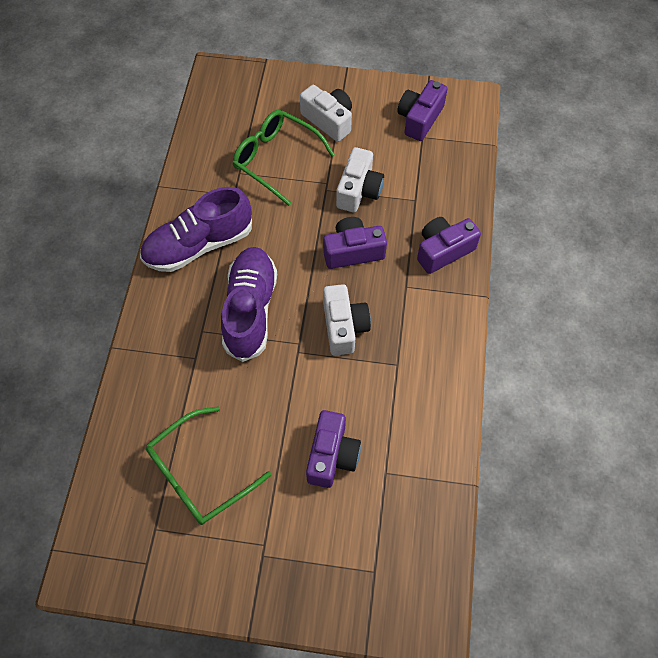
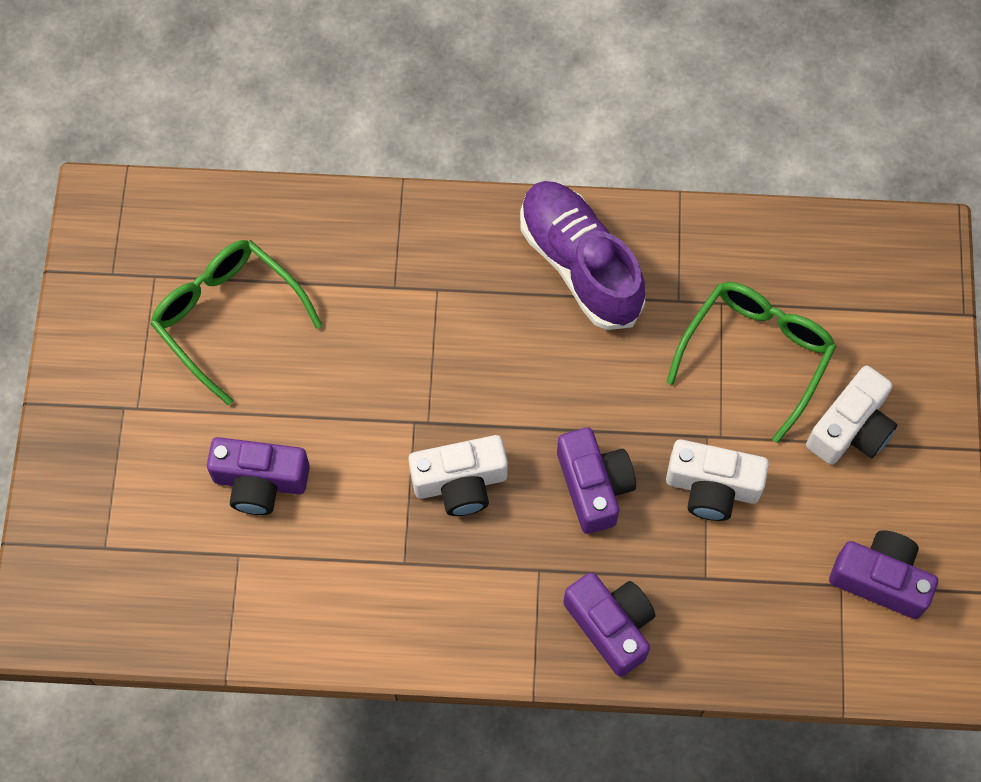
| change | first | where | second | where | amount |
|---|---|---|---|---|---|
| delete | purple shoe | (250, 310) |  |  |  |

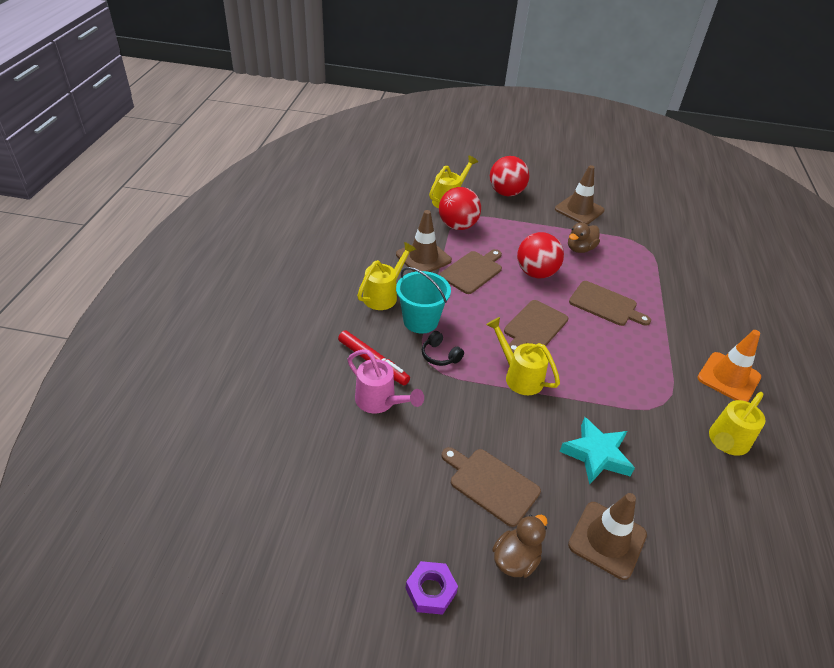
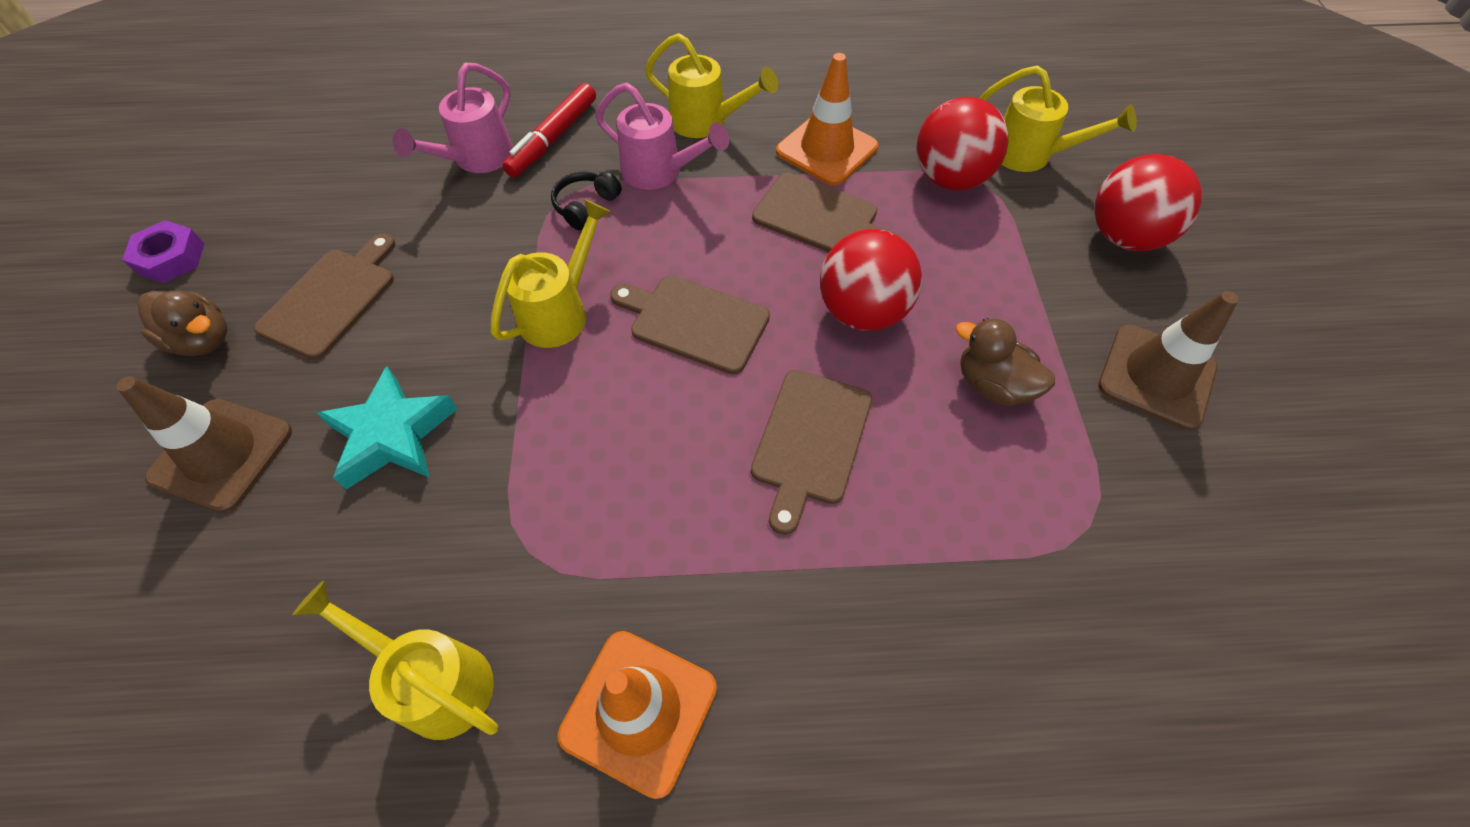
| change | first | where | second | where | amount |
|---|---|---|---|---|---|
| replace | turquoise bucket | (420, 321) | pink watering can | (659, 172) |  |
| recolor | brown traffic cone | (423, 257) | orange traffic cone | (826, 149) |  |

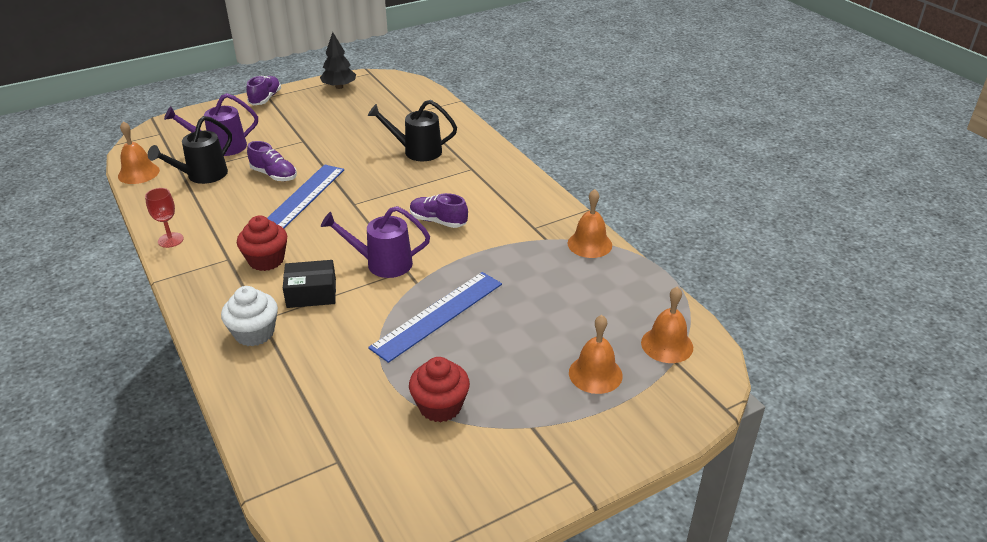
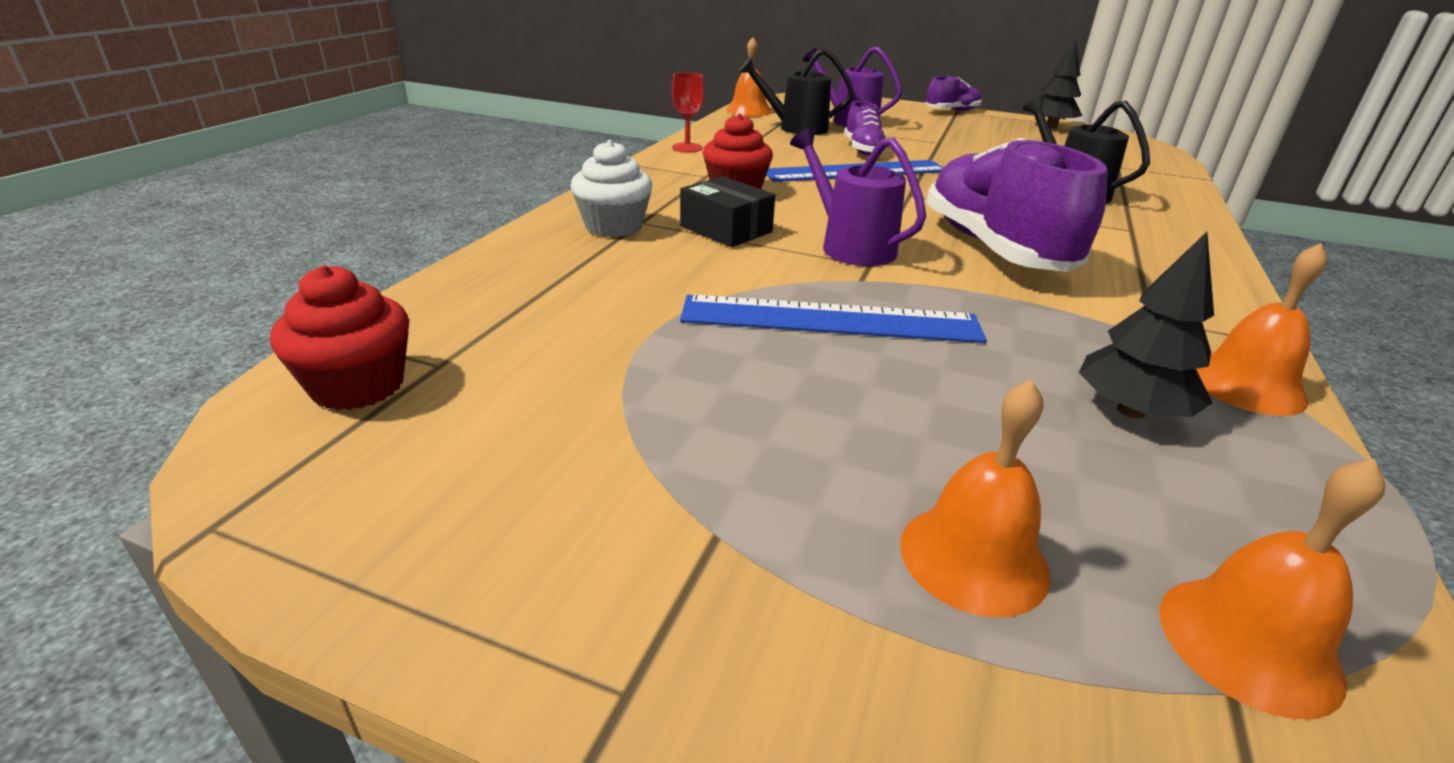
| change | first | where | second | where | amount |
|---|---|---|---|---|---|
| insert |  |  | black tree | (1131, 410) |  |
| move | red cupcake | (440, 406) |  | (358, 386) |  |
| resize | purple shoe | (438, 221) |  | (995, 248) | x1.99 |

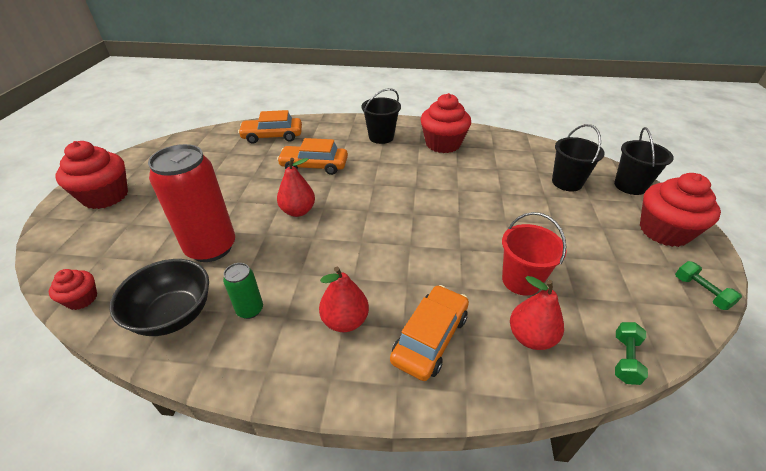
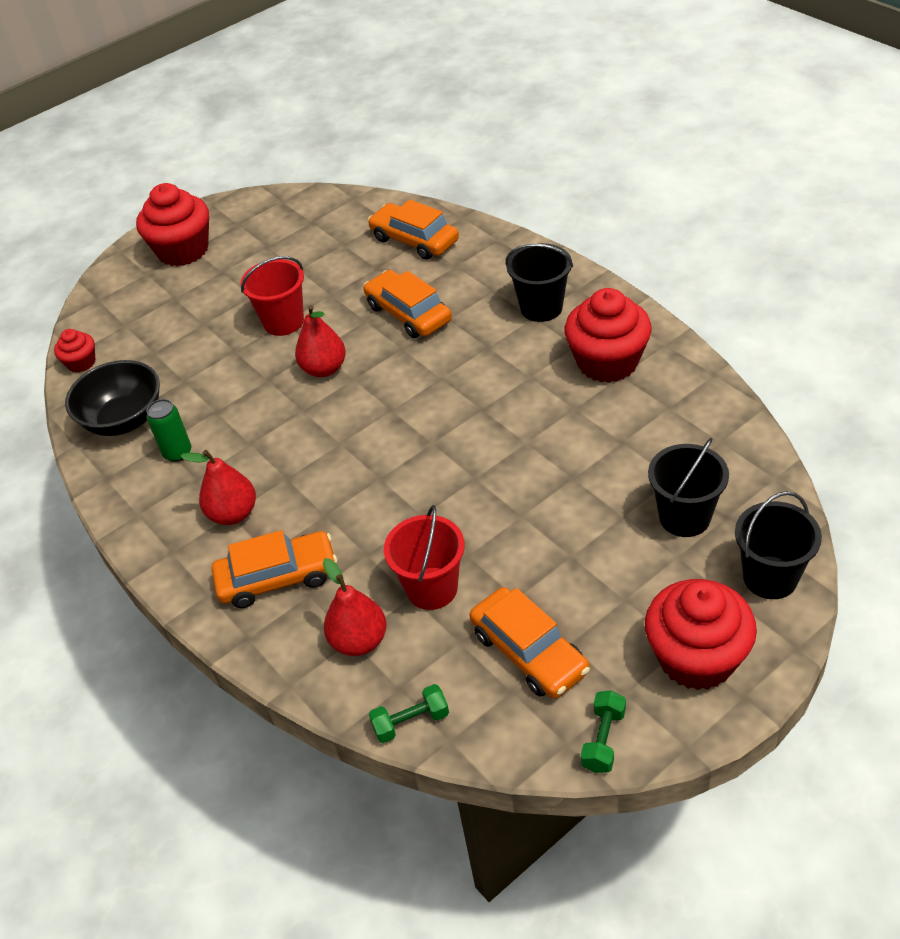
| change | first | where | second | where | amount |
|---|---|---|---|---|---|
| delete | red can | (211, 248) |  |  |  |
| insert |  |  | red bucket | (283, 322) |  |
| insert |  |  | orange car | (529, 652) |  |

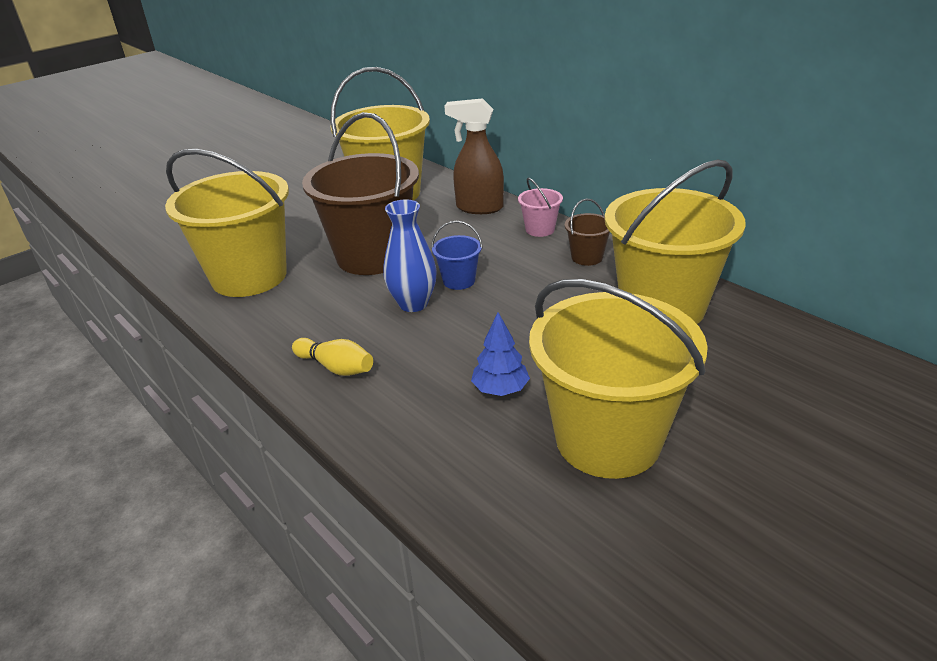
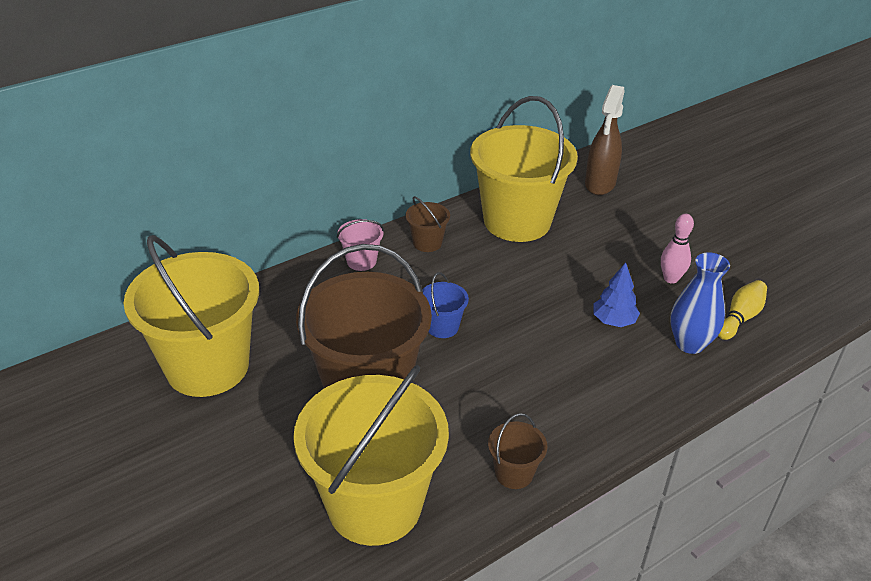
| change | first | where | second | where | amount |
|---|---|---|---|---|---|
| insert |  |  | brown bucket | (514, 473) |  |
| move | yellow bowling pin | (336, 367) |  | (740, 318) |  |
| move | blue vase | (413, 304) |  | (689, 343) |  |
| move | brown spray bottle | (479, 208) |  | (600, 184) |  |
| replace | yellow bucket | (608, 439) | pink bowling pin | (671, 279) |  |

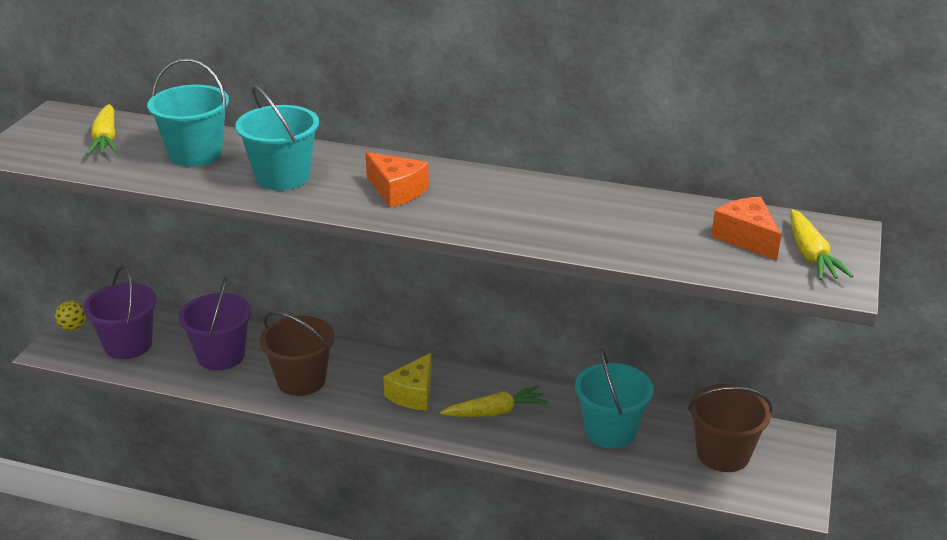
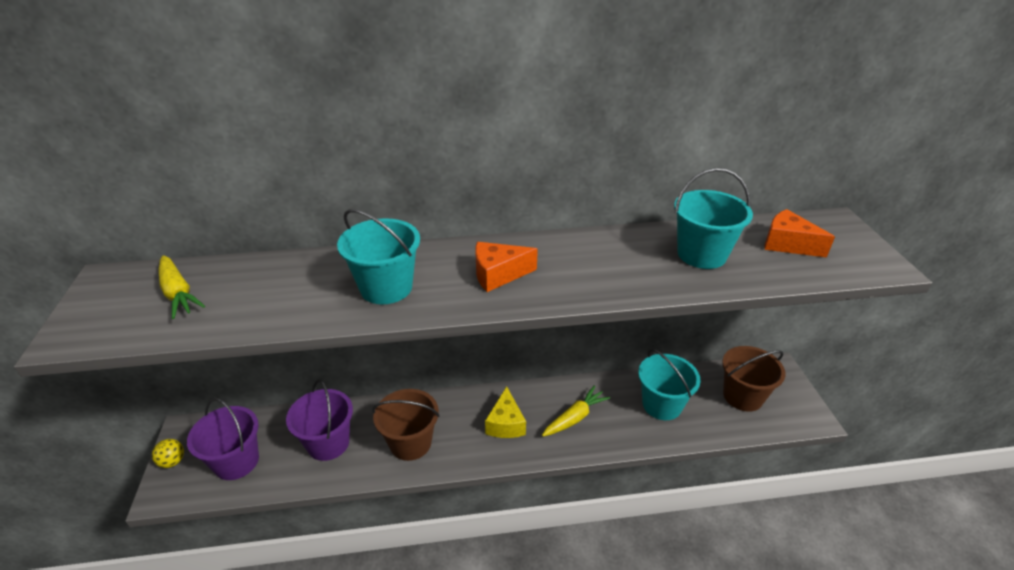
| change | first | where | second | where | amount |
|---|---|---|---|---|---|
| delete | yellow carrot | (811, 255) |  |  |  |
| move | turquoise bucket | (195, 154) |  | (701, 254) |  |
| rotate | orange cheese | (396, 191) |  | (498, 274) | 150 degrees clockwise |

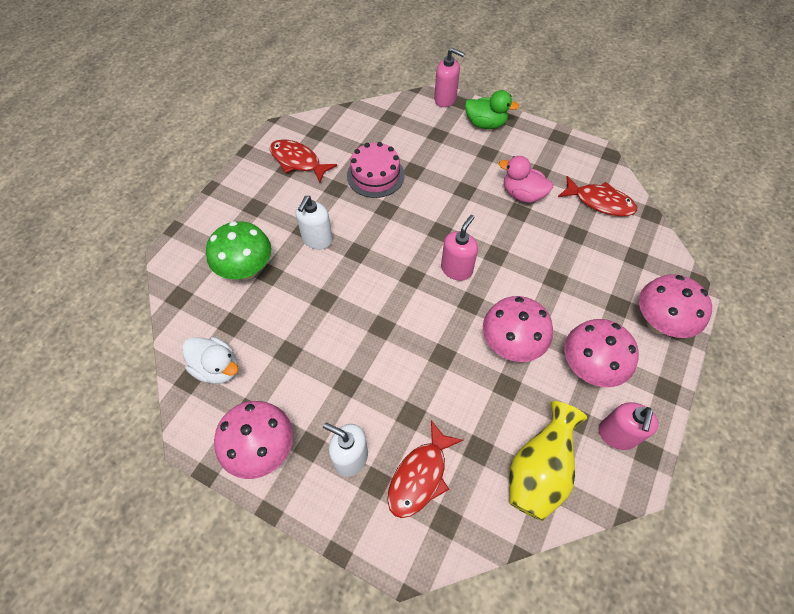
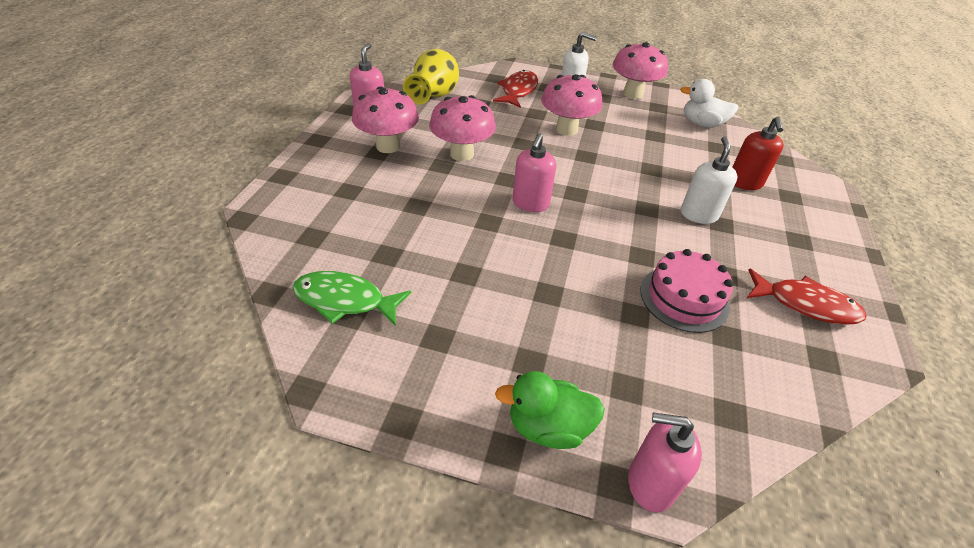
| change | first | where | second | where | amount |
|---|---|---|---|---|---|
| delete | pink duck | (522, 194) |  |  |  |
| move | pink mushroom | (659, 323) |  | (566, 129) |  |
| replace | green mushroom | (247, 270) | red soap dispenser | (744, 183) |  |
| recolor | red fish | (600, 202) | green fish | (345, 300) |  |

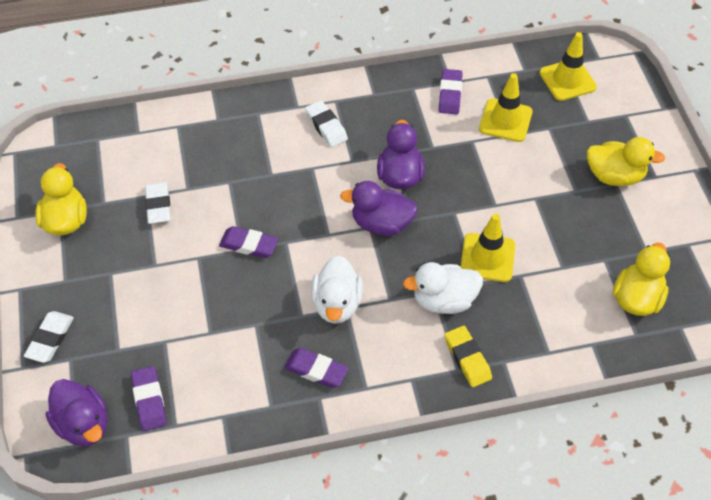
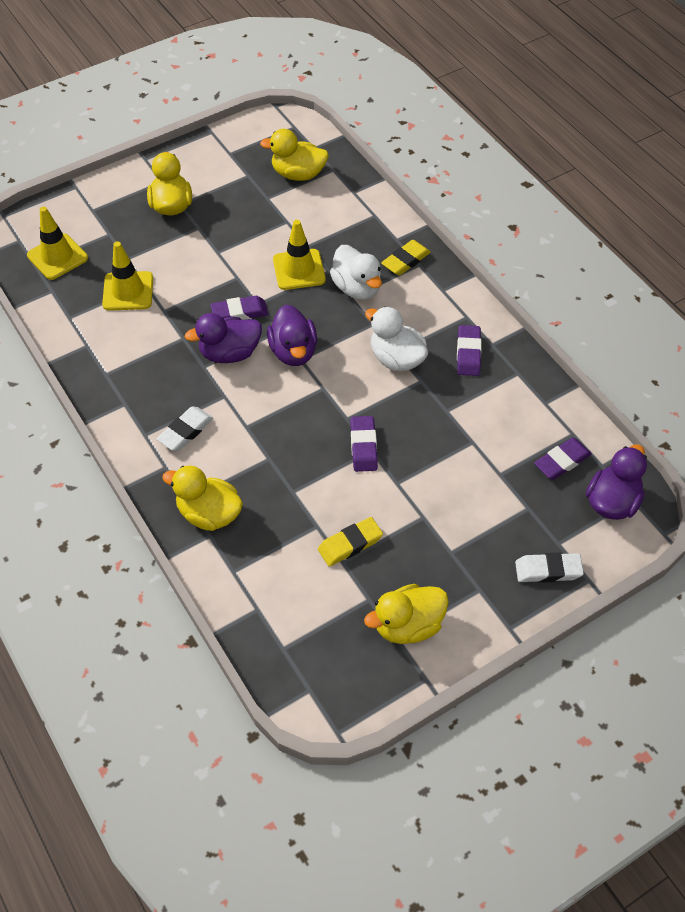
| change | first | where | second | where | amount |
|---|---|---|---|---|---|
| insert |  |  | yellow duck | (209, 514) |  |
| move | purple eraser | (450, 94) |  | (239, 312) |  |
| recolor | white eraser | (158, 205) | yellow eraser | (350, 544) |  |
| rotate | white duck | (337, 304) |  | (396, 359) | 120 degrees counterclockwise |

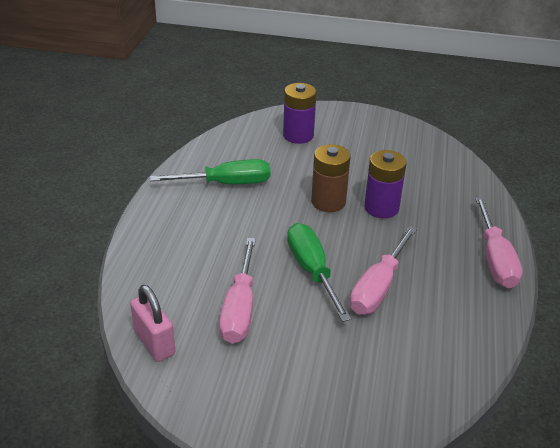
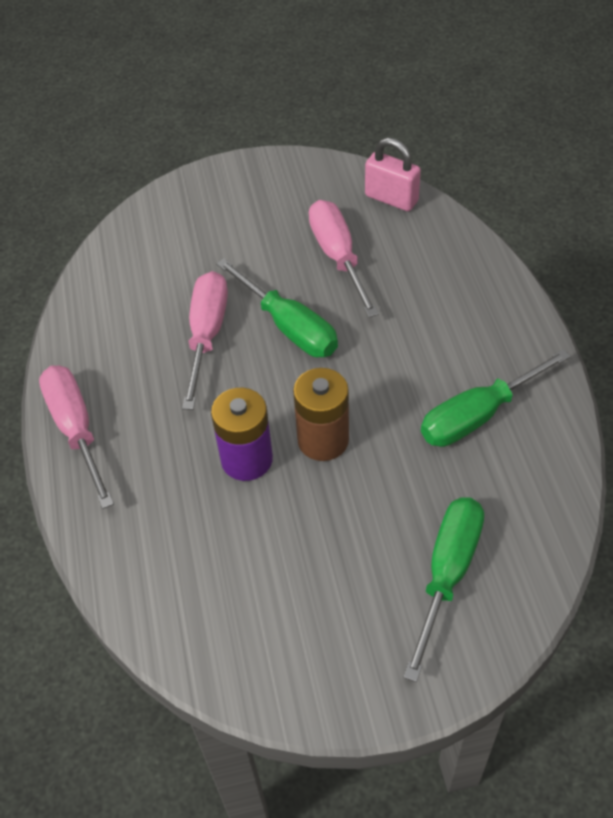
| change | first | where | second | where | amount |
|---|---|---|---|---|---|
| replace | purple battery | (298, 135) | green screwdriver | (448, 572) |  |

